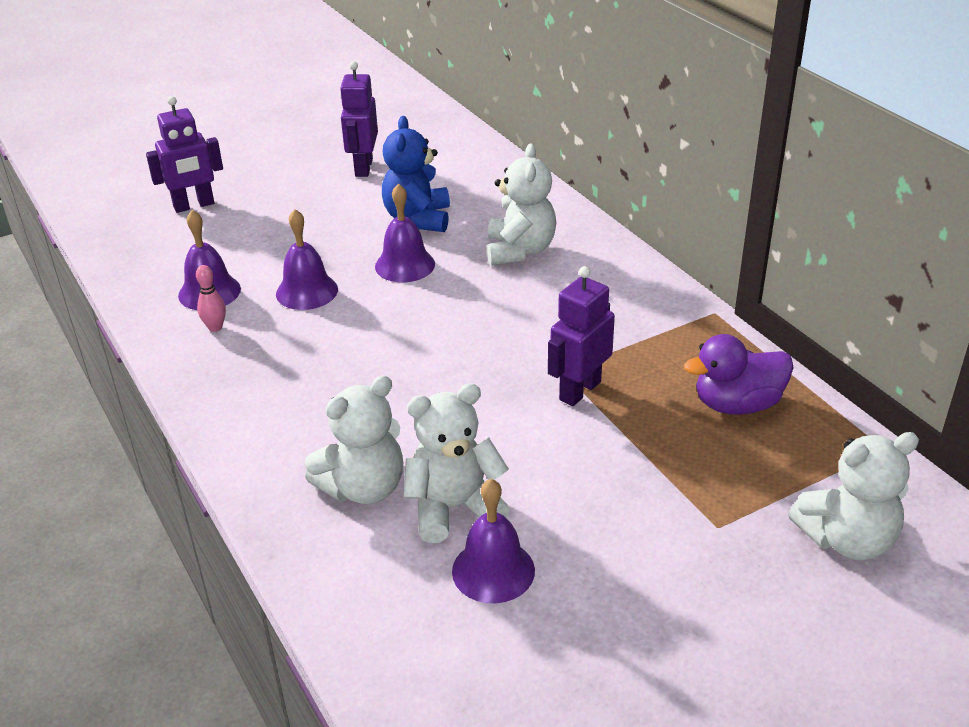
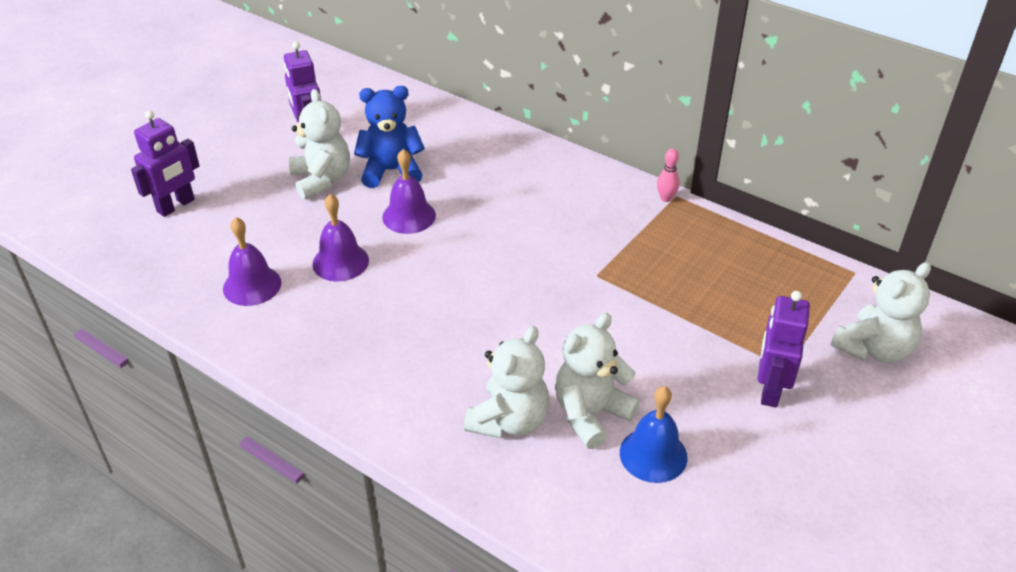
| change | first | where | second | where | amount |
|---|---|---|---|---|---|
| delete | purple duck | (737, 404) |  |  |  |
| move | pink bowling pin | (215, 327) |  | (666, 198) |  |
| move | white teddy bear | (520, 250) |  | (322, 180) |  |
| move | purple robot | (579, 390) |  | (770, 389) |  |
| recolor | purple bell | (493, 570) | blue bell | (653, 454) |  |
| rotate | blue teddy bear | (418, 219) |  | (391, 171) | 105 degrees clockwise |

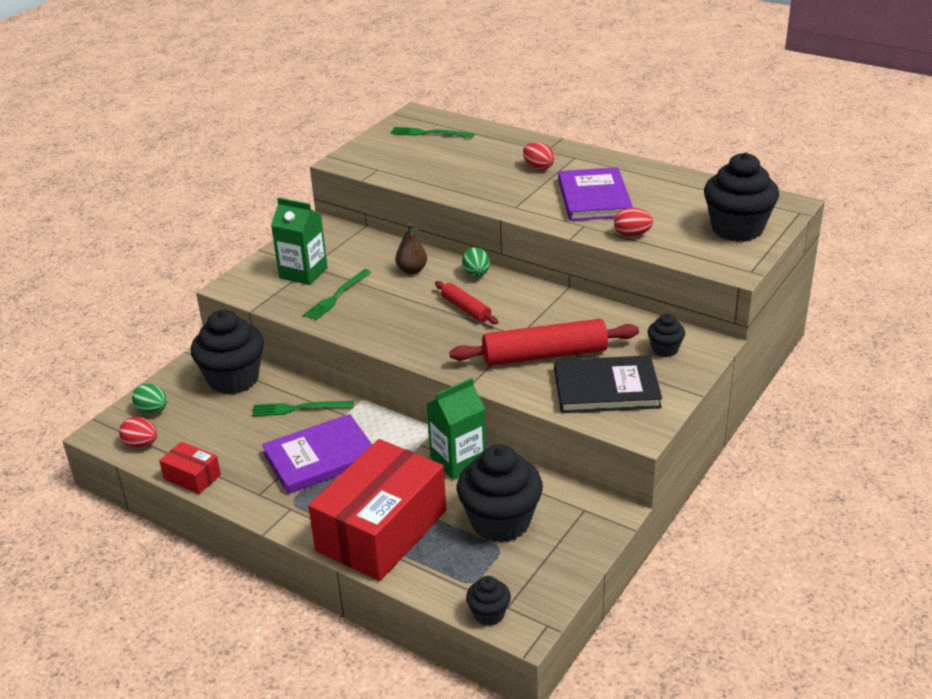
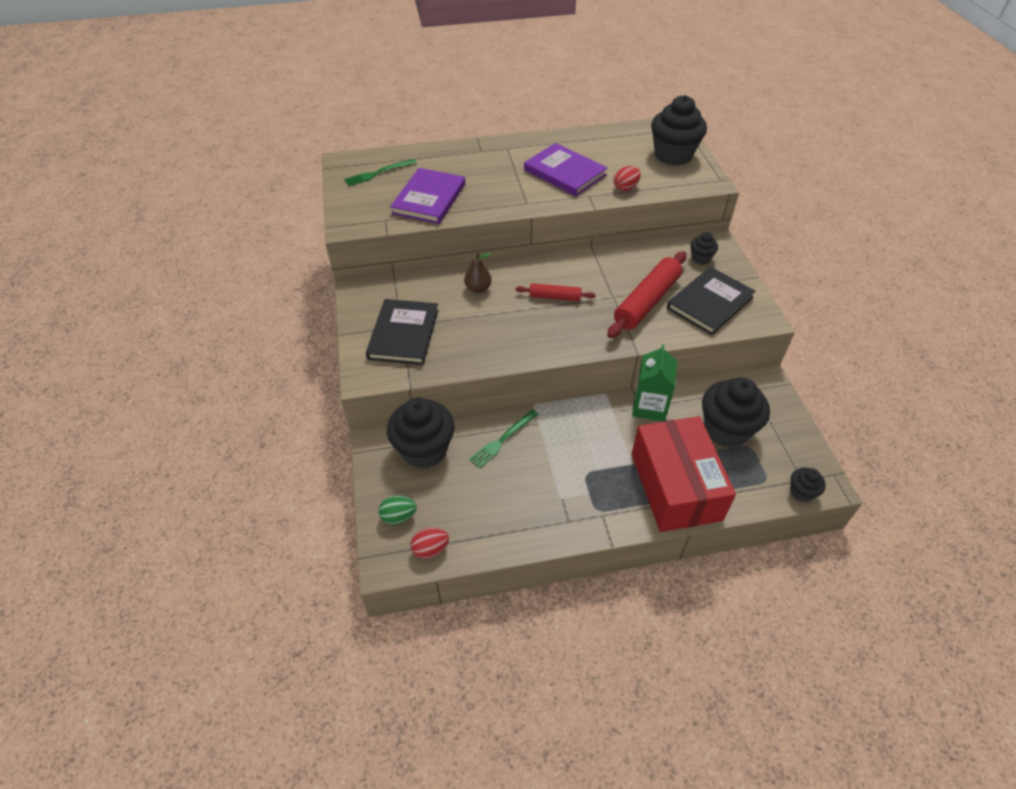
| change | first | where | second | where | amount |
|---|---|---|---|---|---|
| delete | red box | (192, 477) |  |  |  |
| delete | green fork | (336, 296) |  |  |  |
| delete | green egg | (476, 274) |  |  |  |
| delete | red egg | (538, 167) |  |  |  |
| move | purple book | (320, 457) |  | (429, 199) |  |
| replace | green carton | (303, 273) | black book | (404, 334) |  |

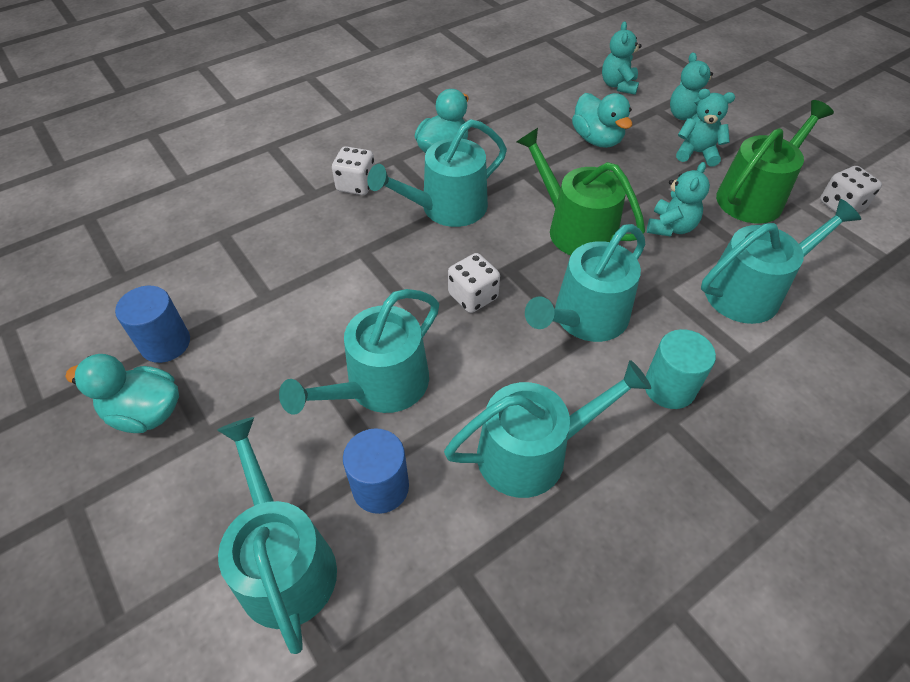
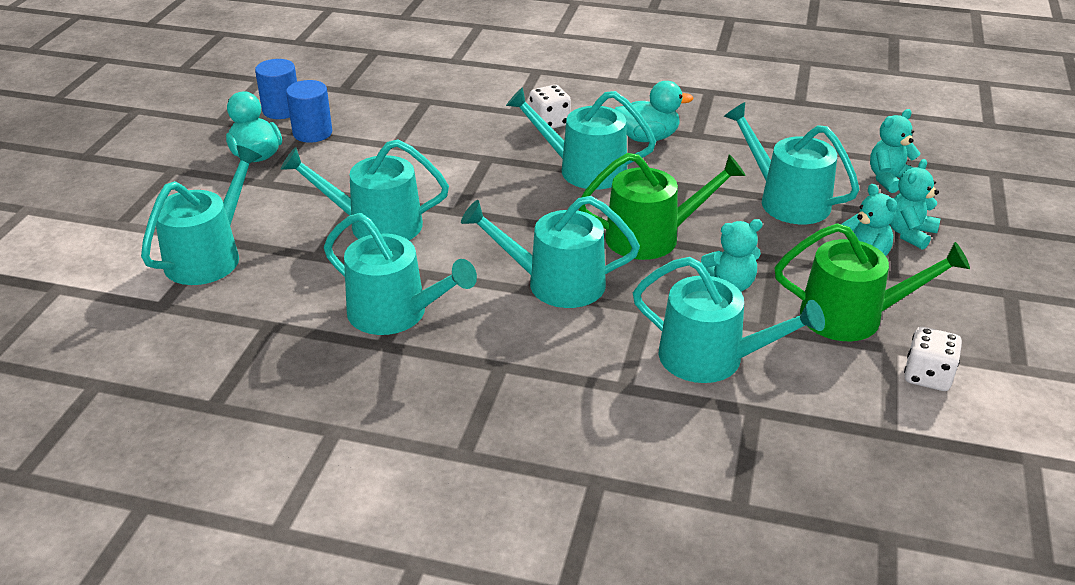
| change | first | where | second | where | amount |
|---|---|---|---|---|---|
| delete | white dice | (473, 296) |  |  |  |
| delete | turquoise cylinder | (669, 387) |  |  |  |
| move | blue cylinder | (380, 487) |  | (281, 110) |  |
| replace | turquoise duck | (597, 139) | turquoise watering can | (787, 200) |  |
| rotate | green watering can | (575, 229) |  | (651, 237) | 75 degrees clockwise |

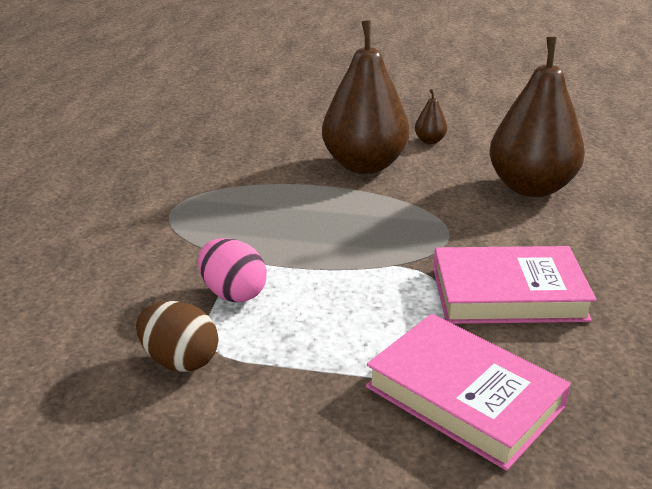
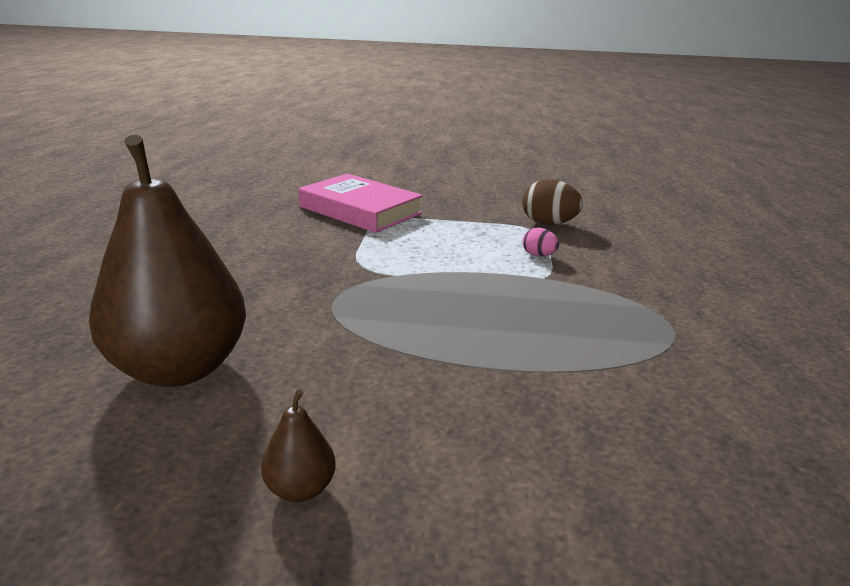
| change | first | where | second | where | amount |
|---|---|---|---|---|---|
| delete | brown pear | (364, 165) |  |  |  |
| delete | pink book | (508, 294) |  |  |  |
| resize | pink egg | (233, 293) |  | (538, 255) | x0.57 |

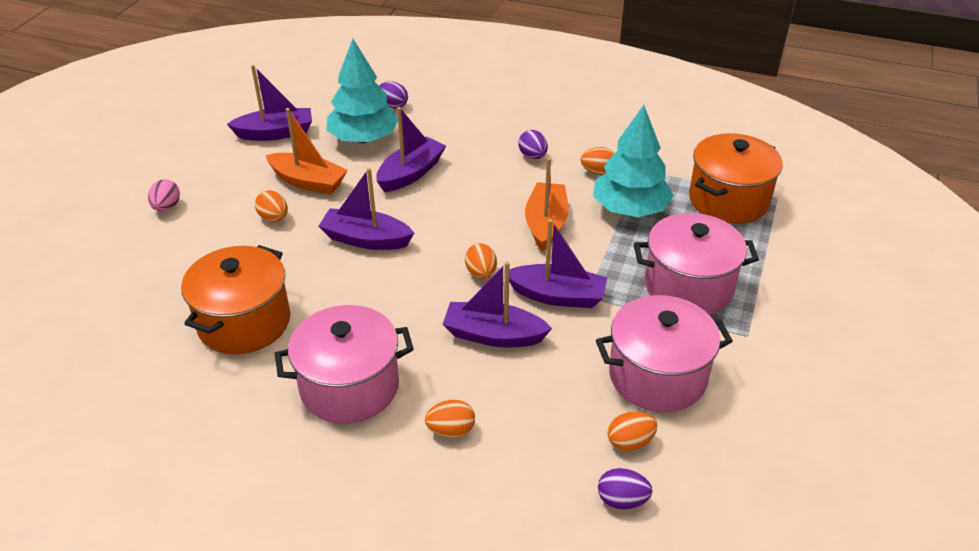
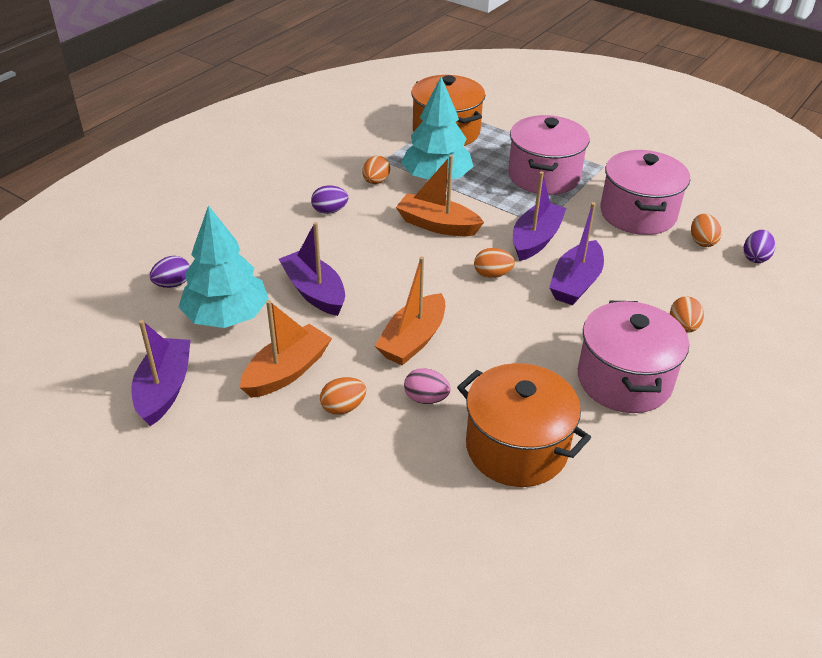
| change | first | where | second | where | amount |
|---|---|---|---|---|---|
| move | pink egg | (167, 207) |  | (426, 398) |  |
| recolor | purple boat | (366, 239) | orange boat | (413, 340) |  |

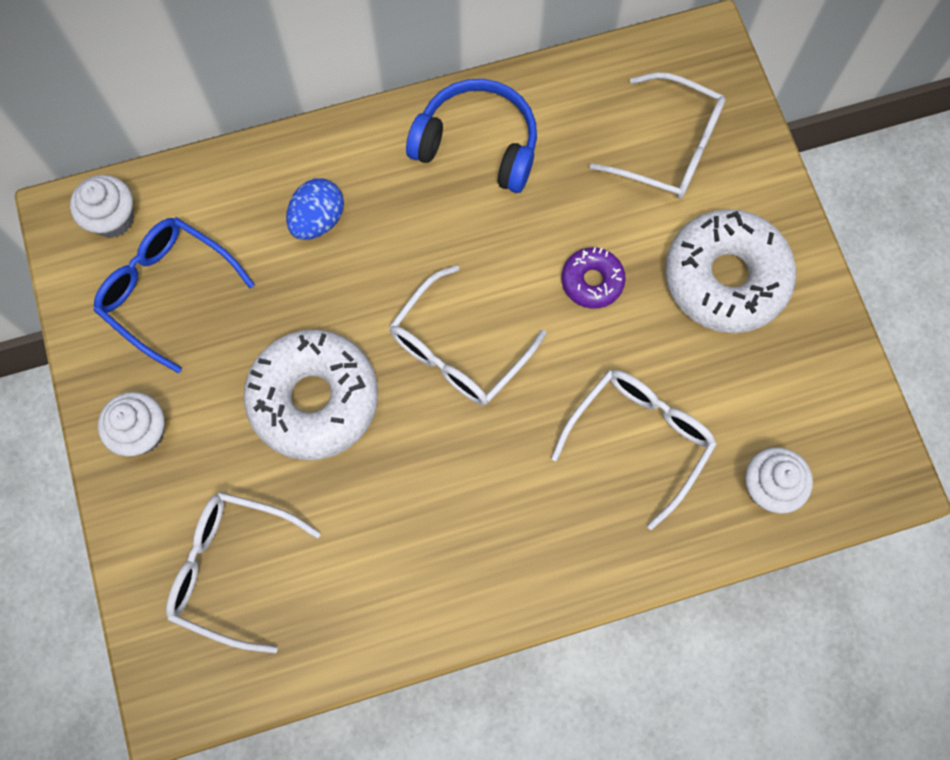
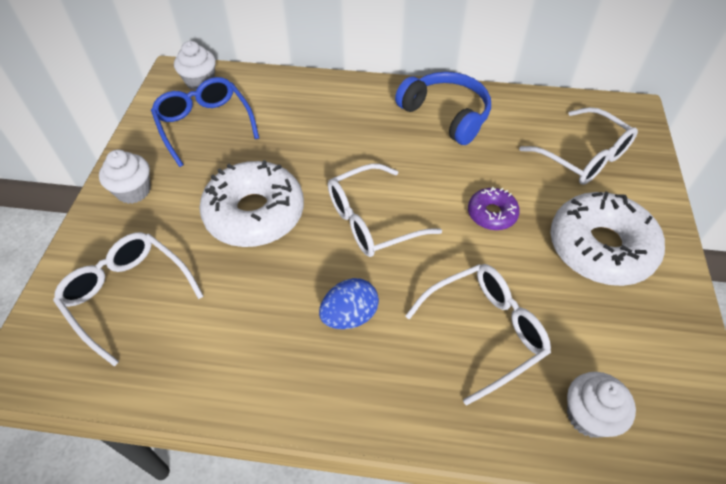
| change | first | where | second | where | amount |
|---|---|---|---|---|---|
| move | blue egg | (318, 220) |  | (349, 316) |  |

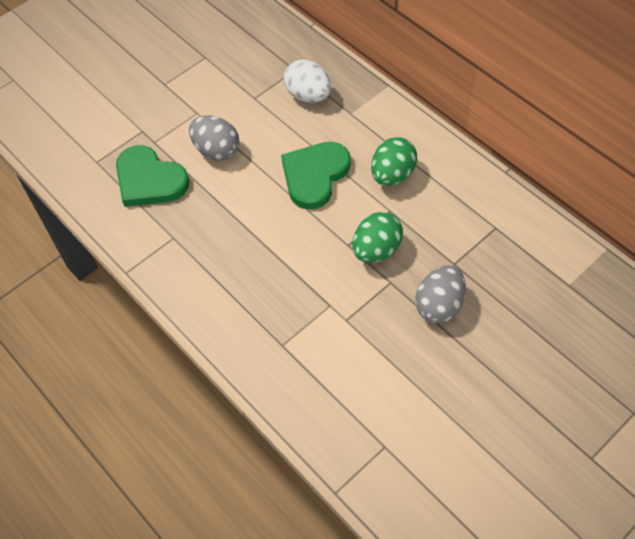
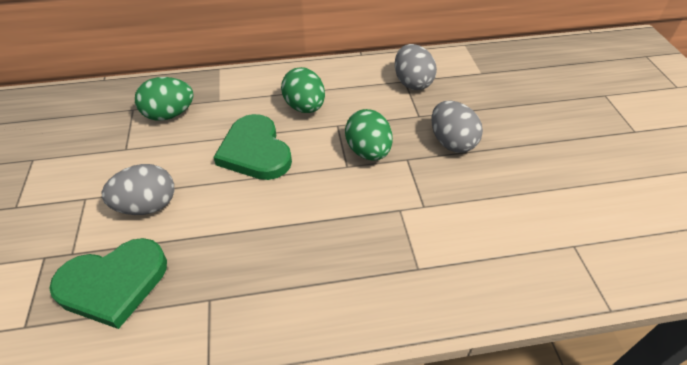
| change | first | where | second | where | amount |
|---|---|---|---|---|---|
| insert |  |  | grey egg | (412, 82) |  |
| recolor | white egg | (308, 95) | green egg | (169, 114) |  |

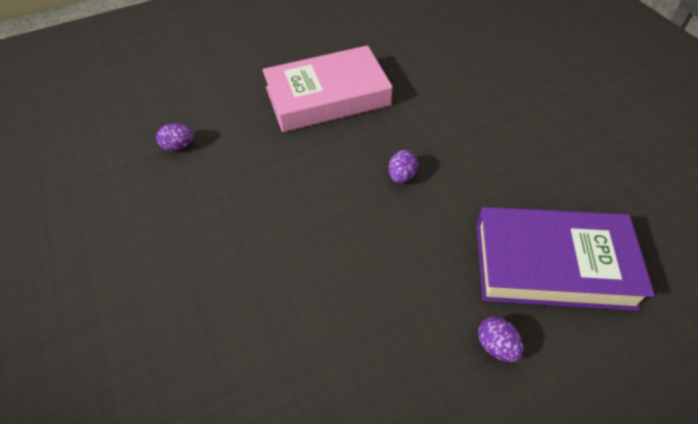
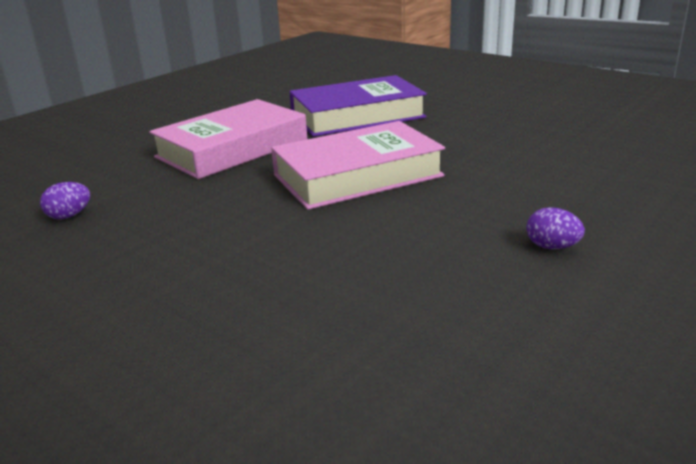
| change | first | where | second | where | amount |
|---|---|---|---|---|---|
| move | purple book | (552, 265) |  | (357, 116) |  |
| replace | purple egg | (402, 176) | pink book | (357, 176) |  |

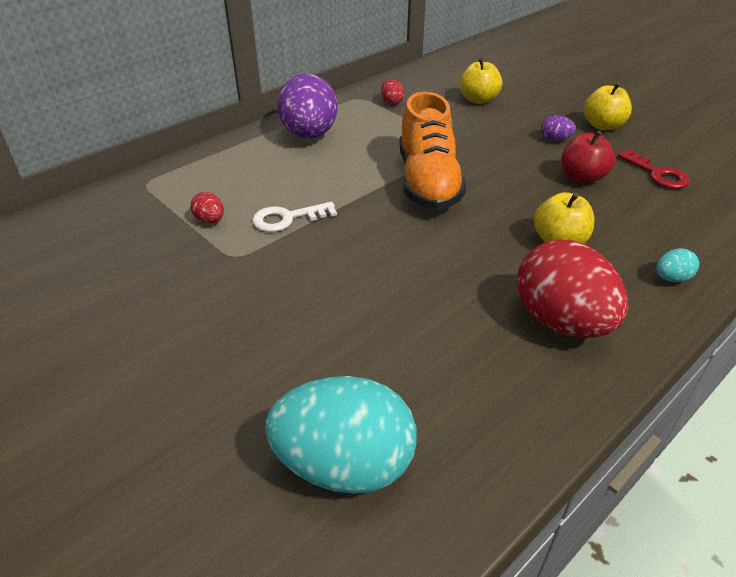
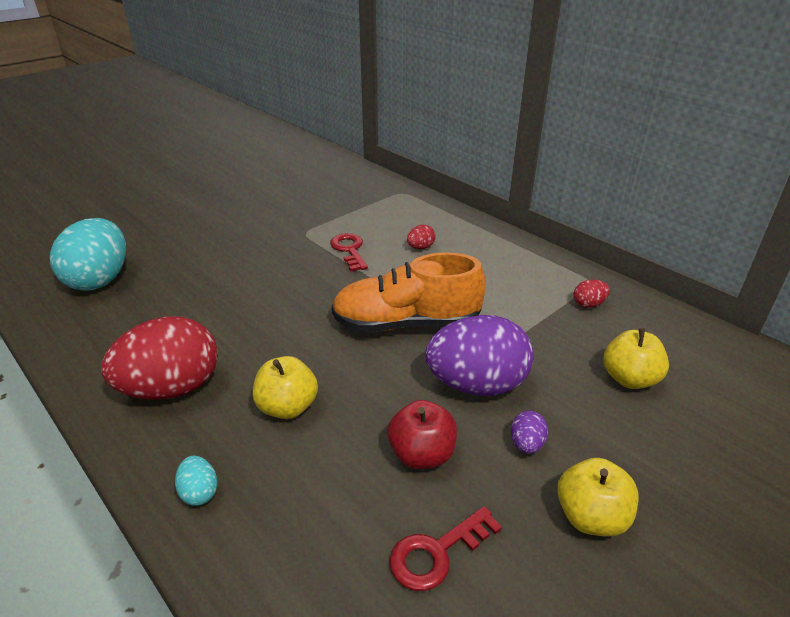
| change | first | where | second | where | amount |
|---|---|---|---|---|---|
| move | red egg | (210, 220) |  | (420, 247) |  |
| move | purple egg | (309, 135) |  | (476, 385) |  |
| recolor | white key | (287, 218) | red key | (349, 250) |  |

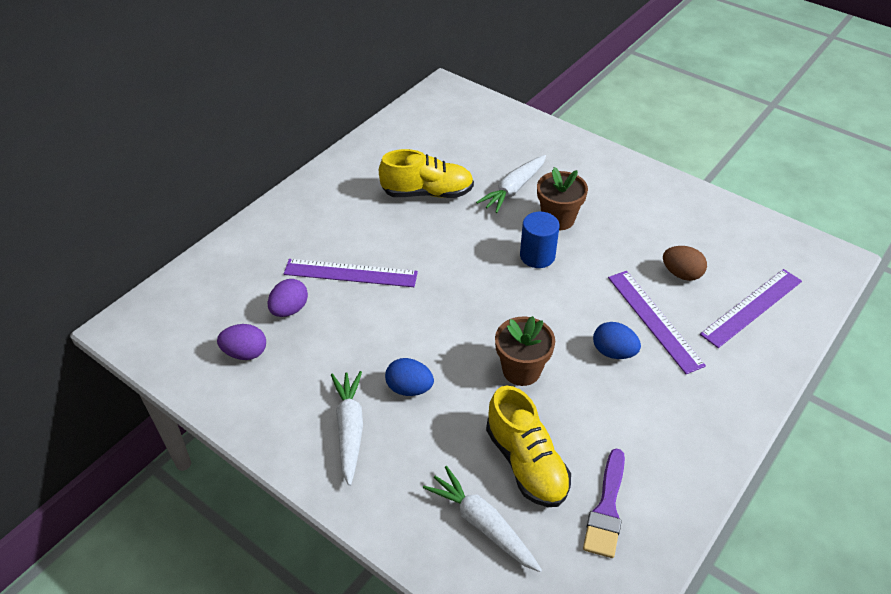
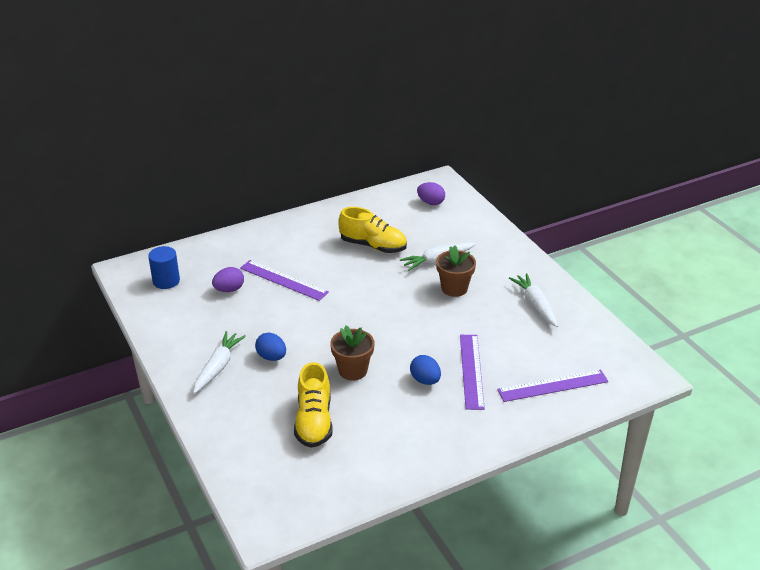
| change | first | where | second | where | amount |
|---|---|---|---|---|---|
| delete | purple brush | (606, 508) |  |  |  |
| delete | brown egg | (681, 274) |  |  |  |
| move | purple egg | (245, 353) |  | (431, 202) |  |
| move | white carrot | (483, 525) |  | (535, 305) |  |
| move | blue cylinder | (537, 256) |  | (166, 281) |  |

